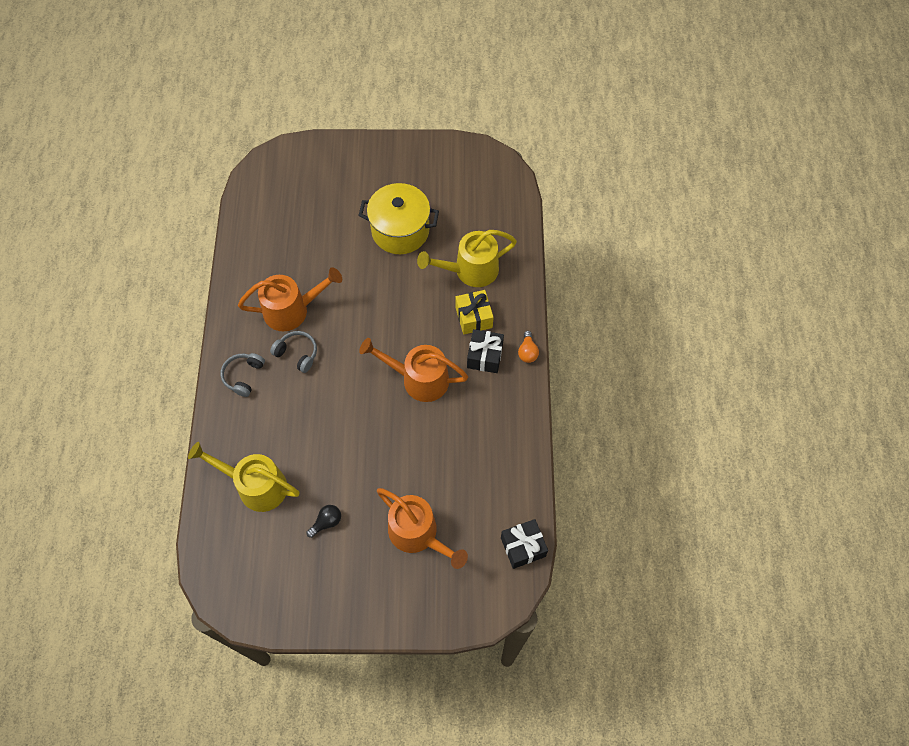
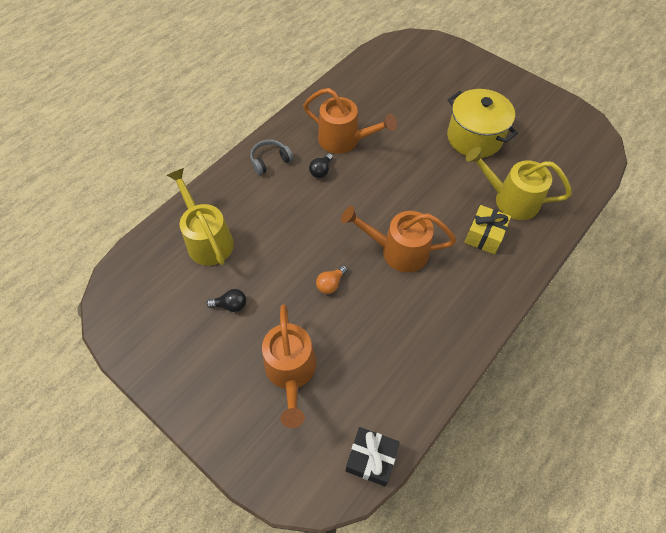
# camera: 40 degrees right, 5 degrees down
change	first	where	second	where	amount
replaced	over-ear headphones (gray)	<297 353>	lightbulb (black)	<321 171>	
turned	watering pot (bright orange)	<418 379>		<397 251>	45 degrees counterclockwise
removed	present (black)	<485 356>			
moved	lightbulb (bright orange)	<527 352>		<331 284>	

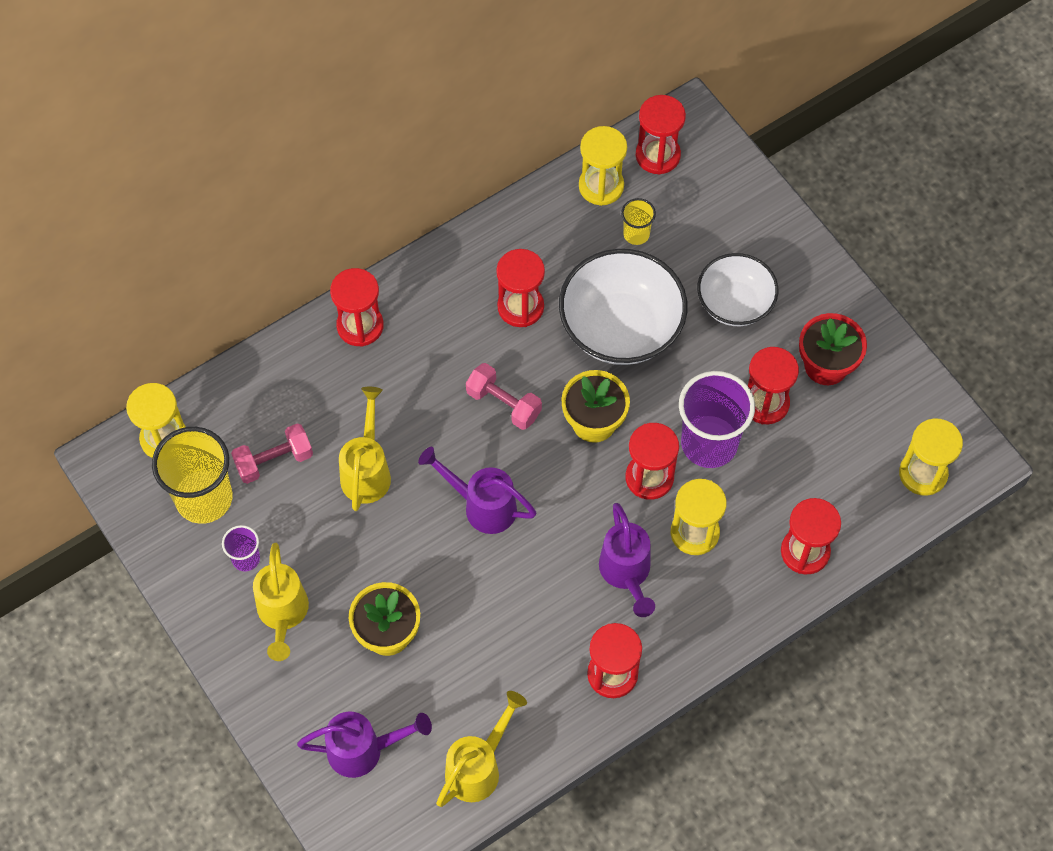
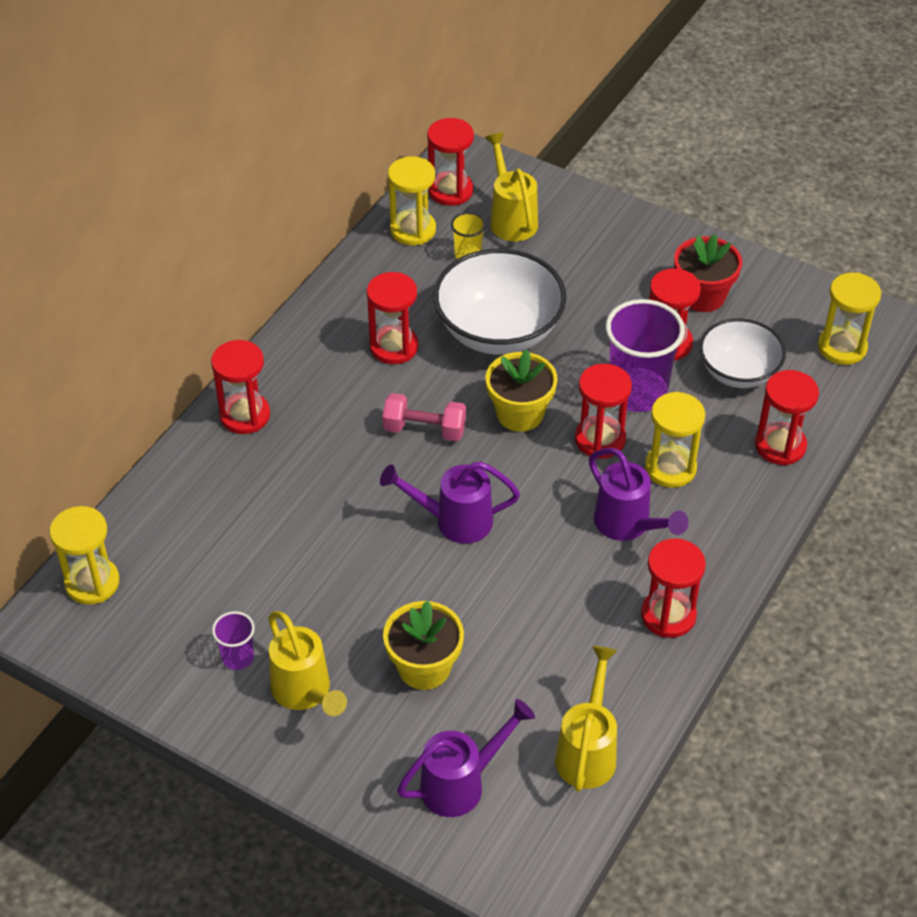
# camera: 25 degrees left, 15 degrees down
change	first	where	second	where	amount
removed	tumbler (golden)	<204 498>			
removed	free weight (rosy)	<274 460>			
moved	watering pot (golden)	<367 470>		<511 218>	
moved	deep dish (white)	<734 303>		<738 372>	

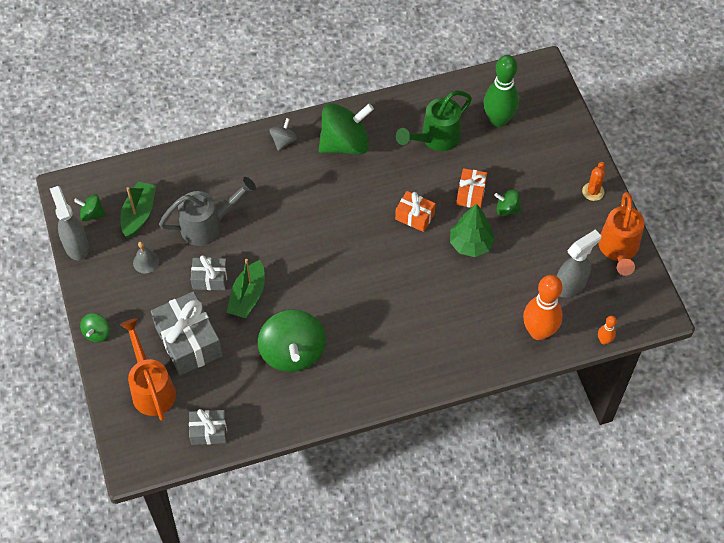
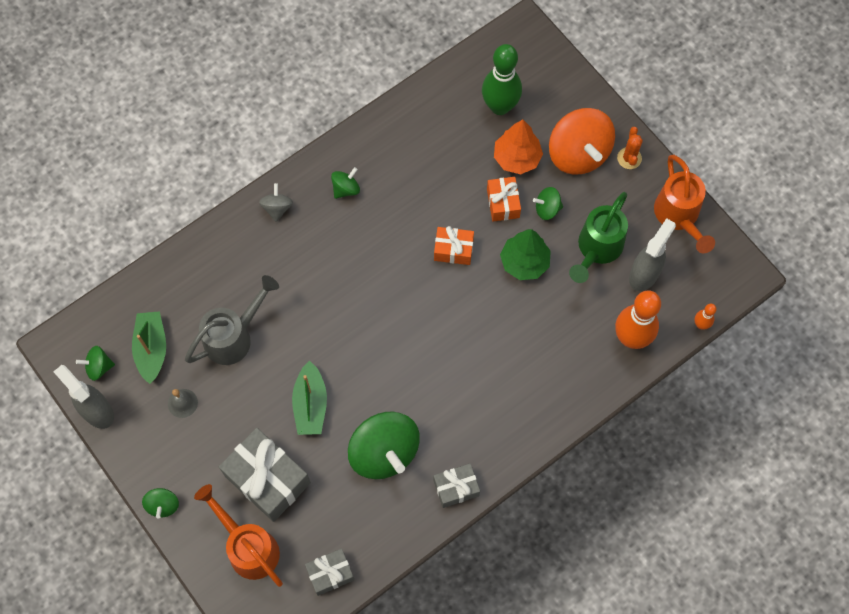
# camera: 20 degrees left, 10 degrees up
change	first	where	second	where	amount
moved	present (gray)	<210 278>		<456 488>	
resized	whirligig (green)	<345 143>		<346 189>	x0.47
moved	watering pot (green)	<435 139>		<597 249>	
added			tree (bright orange)	<517 158>	
added			whirligig (bright orange)	<578 153>	

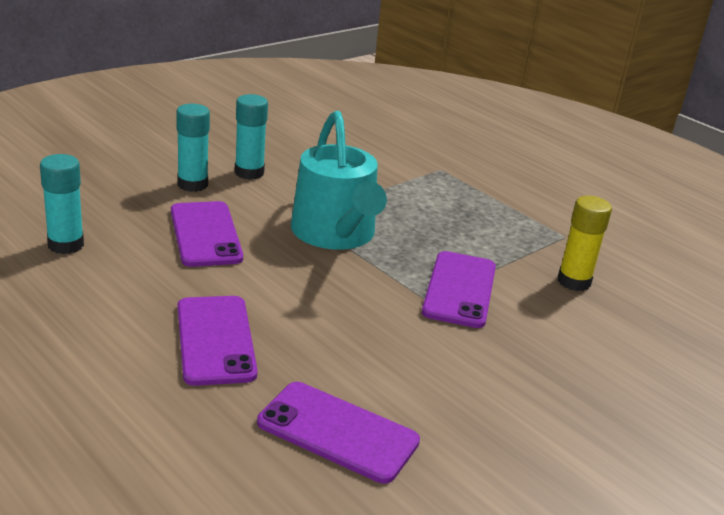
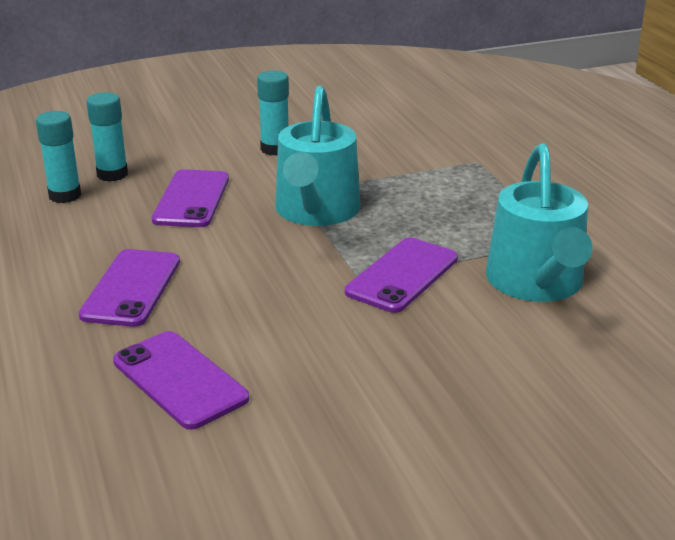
# camera: 25 degrees right, 0 degrees up
change	first	where	second	where	amount
moved	glue stick (teal)	<192 184>		<112 174>	
replaced	glue stick (golden)	<574 282>	watering pot (teal)	<537 283>	

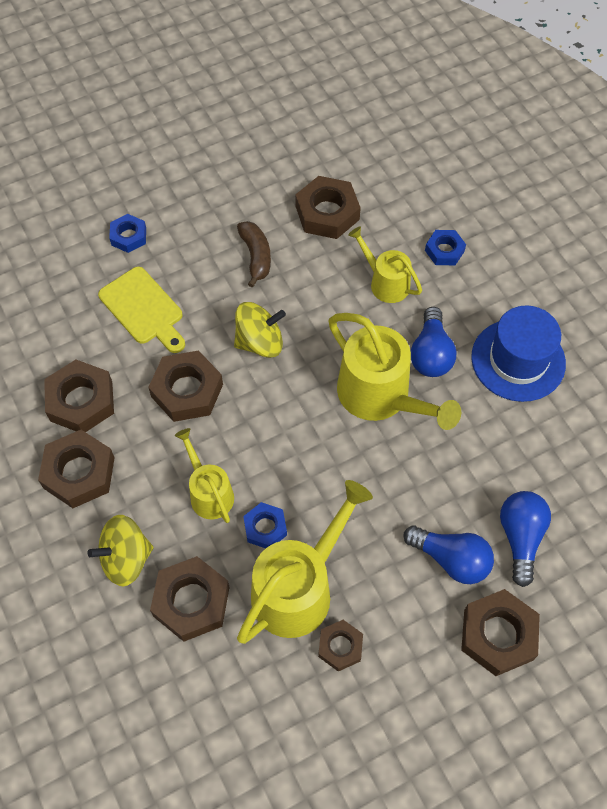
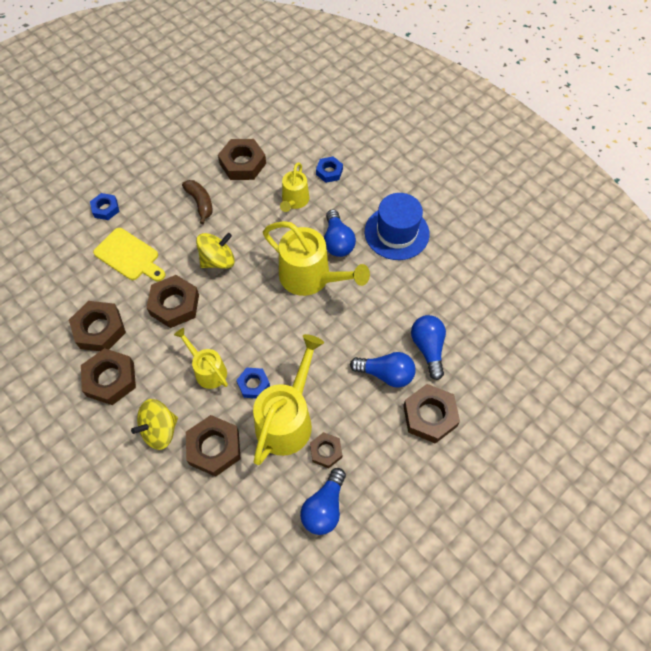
# camera: 15 degrees left, 0 degrees up
change	first	where	second	where	amount
turned	watering pot (golden)	<385 282>		<294 201>	105 degrees counterclockwise
added			lightbulb (royal blue)	<324 507>	

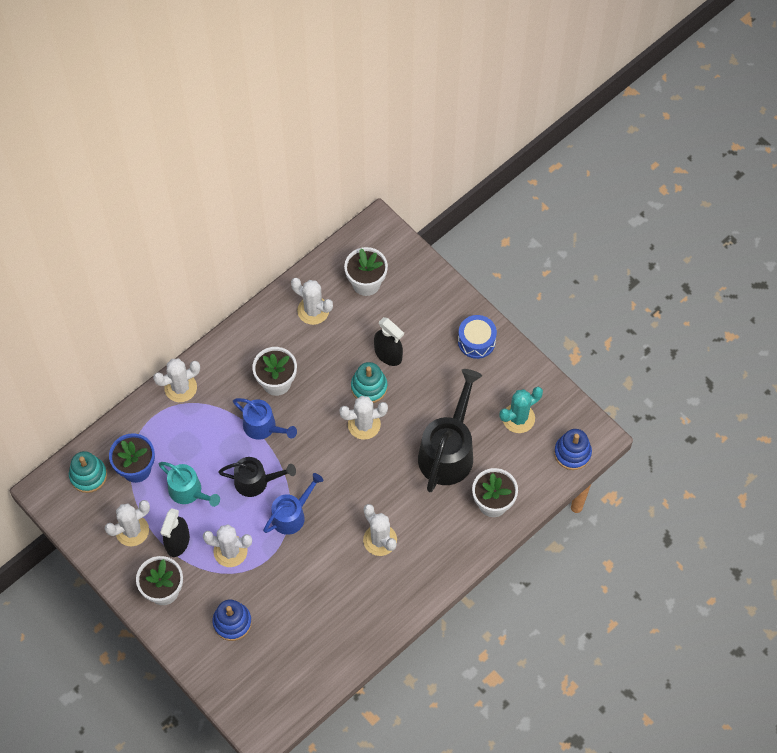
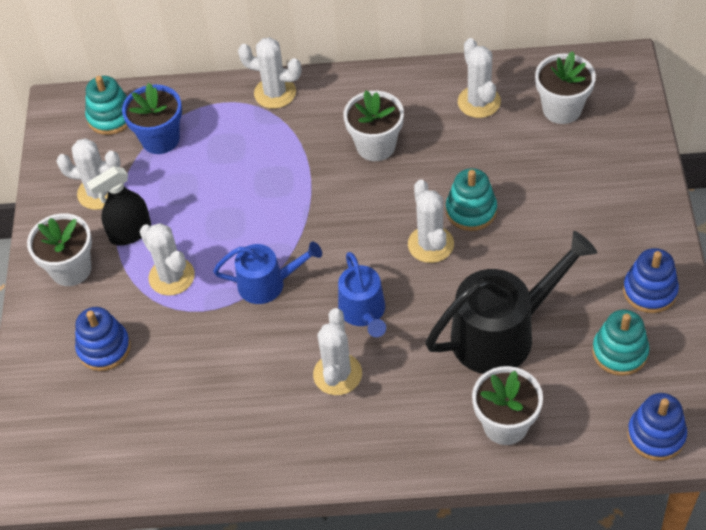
# camera: 45 degrees right, 10 degrees down
change	first	where	second	where	amount
removed	watering pot (teal)	<189 491>			
removed	watering pot (black)	<256 481>			
moved	watering pot (royal blue)	<263 427>		<364 312>	
turned	cactus (white)	<364 424>		<430 244>	45 degrees clockwise
removed	spray cleaner (black)	<388 354>			
removed	toy drum (royal blue)	<476 341>			
replaced	cactus (teal)	<518 418>	stacking rings (teal)	<619 352>	
added			stacking rings (royal blue)	<650 291>	

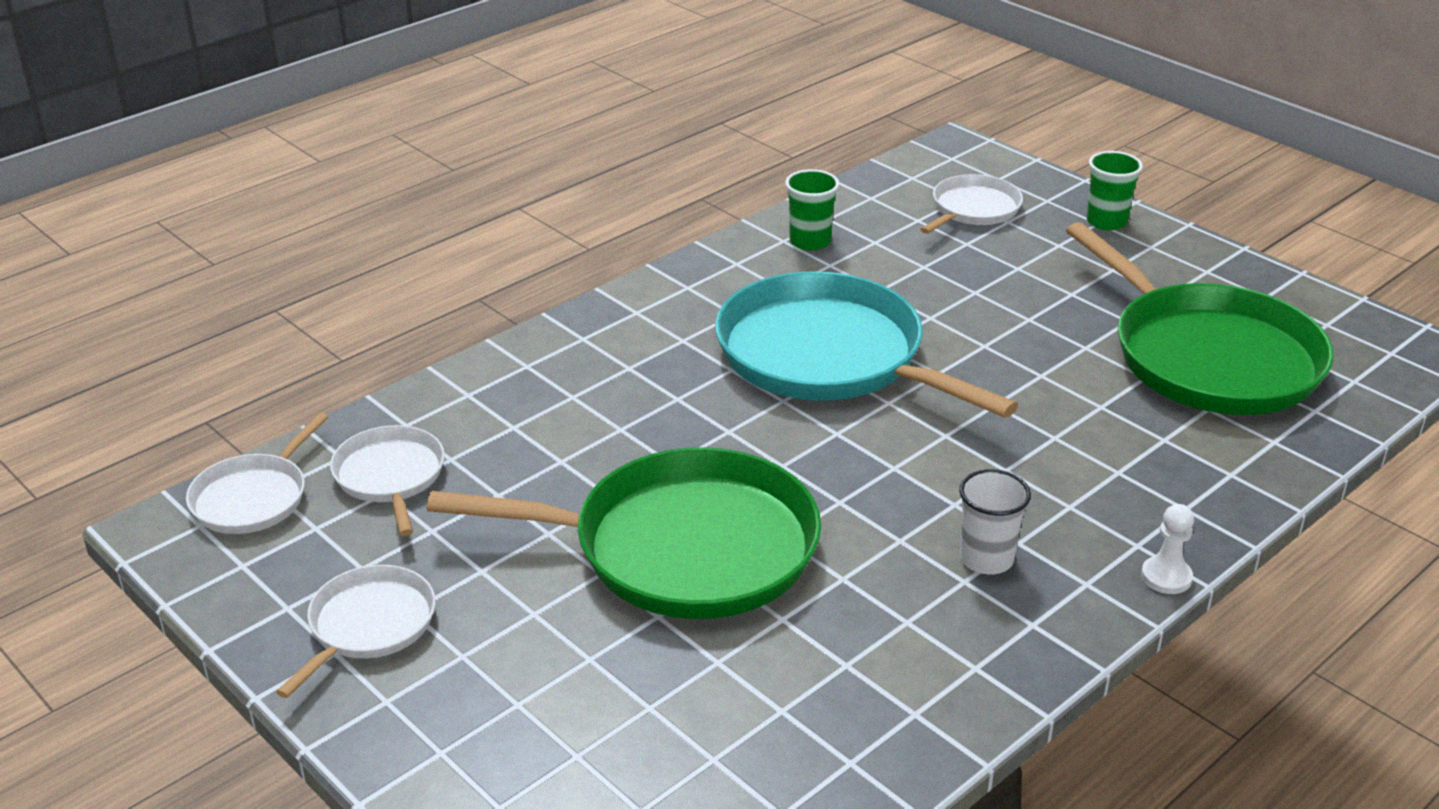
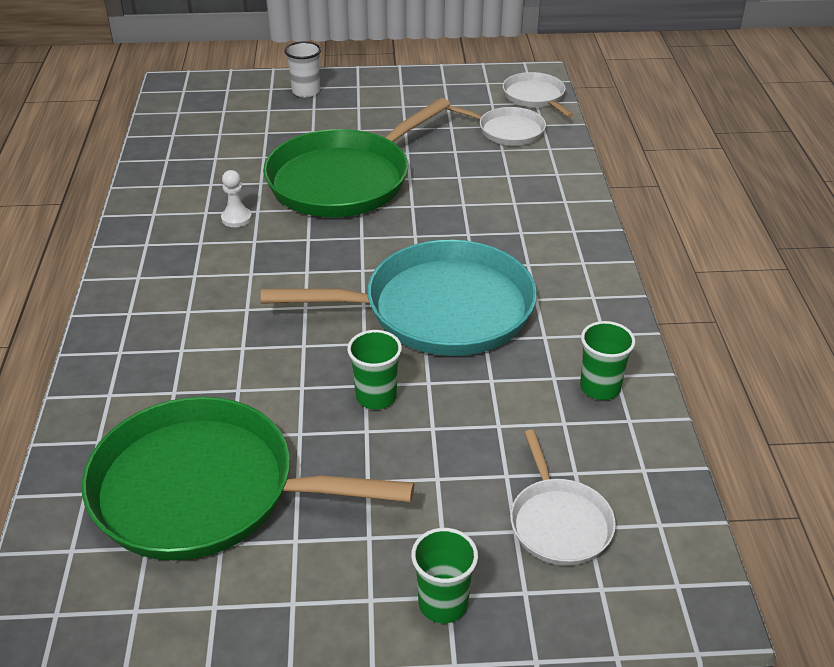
# camera: 130 degrees right, 5 degrees up
change	first	where	second	where	amount
removed	skillet (white)	<368 626>			
moved	tumbler (white)	<986 559>		<306 92>	
moved	pawn (white)	<1166 577>		<236 218>	
added			tumbler (green)	<376 397>	

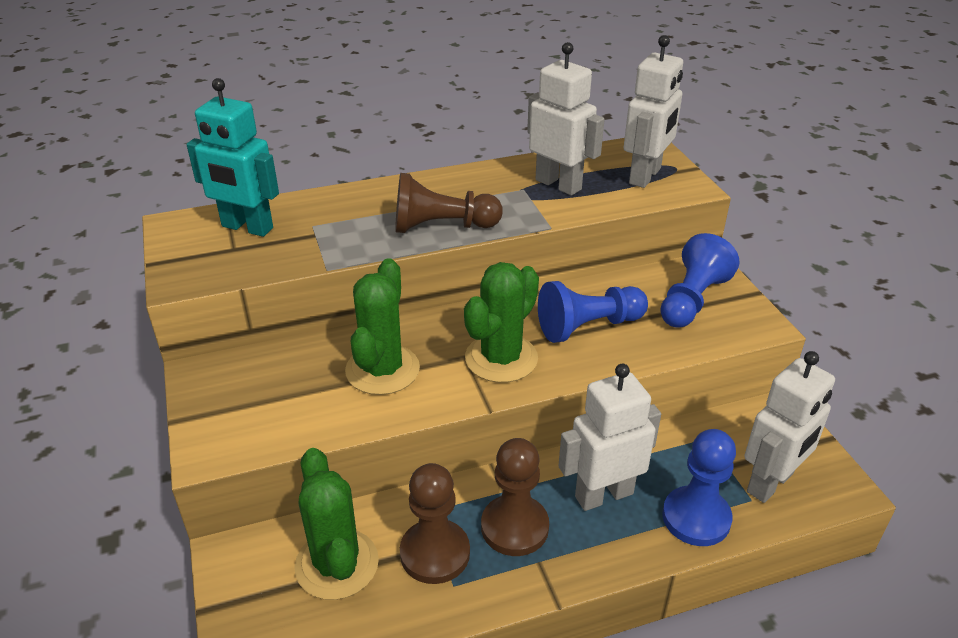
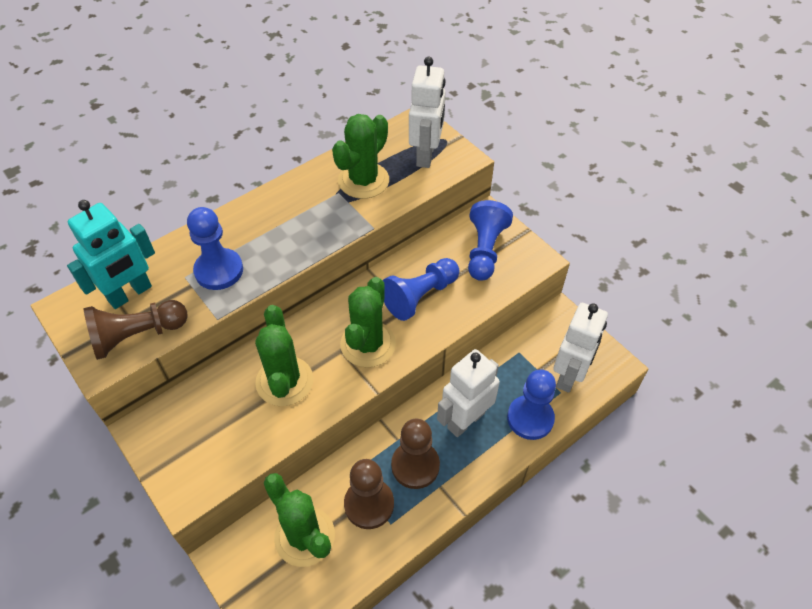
# camera: 20 degrees left, 15 degrees up
change	first	where	second	where	amount
turned	robot figure (teal)	<247 228>		<130 294>	45 degrees counterclockwise
moved	pawn (brown)	<441 226>		<137 336>	
replaced	robot figure (white)	<558 184>	cactus (green)	<363 181>	
added			pawn (royal blue)	<219 270>	

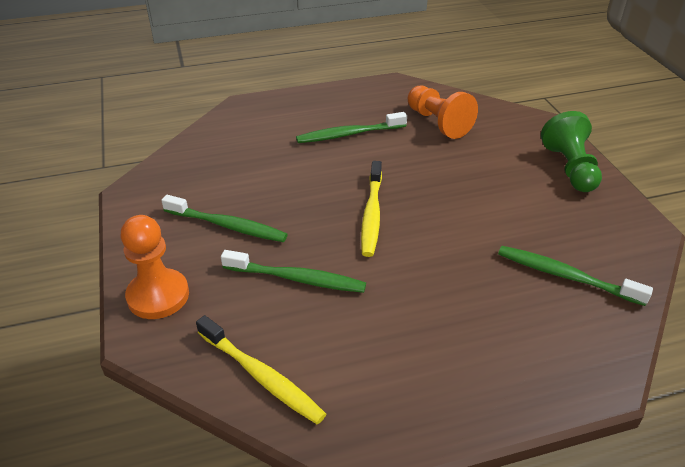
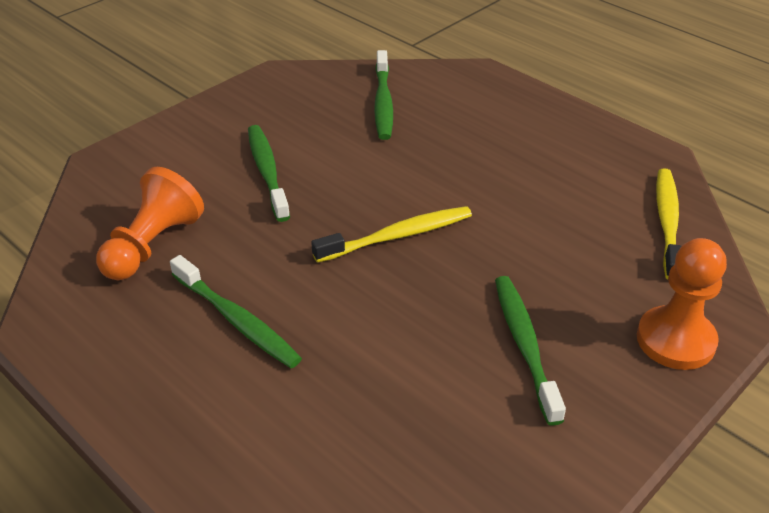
# camera: 120 degrees left, 0 degrees up
change	first	where	second	where	amount
moved	tooth brush (green)	<297 278>		<267 171>	
removed	pawn (green)	<570 168>			

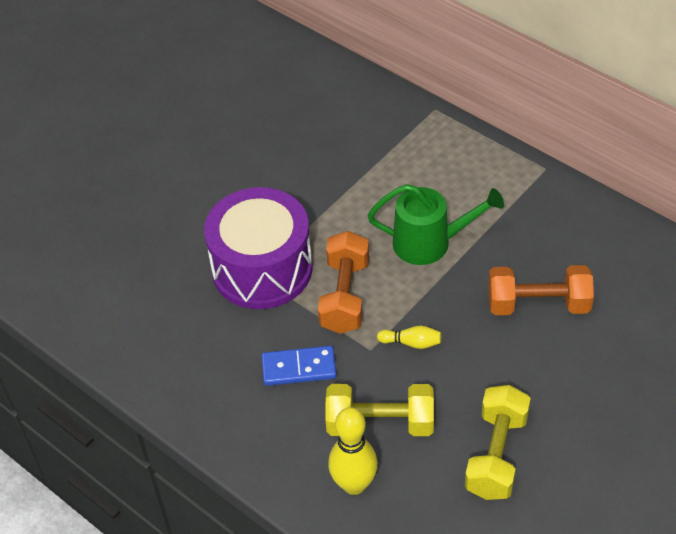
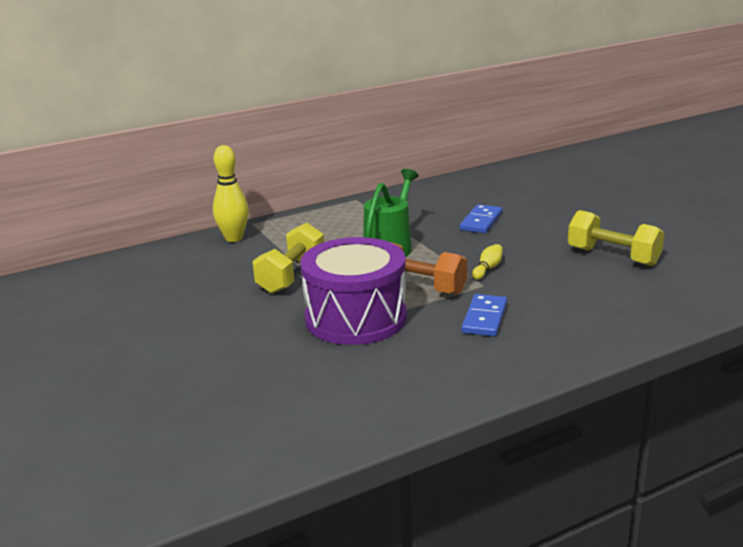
# camera: 70 degrees left, 25 degrees down
change	first	where	second	where	amount
moved	free weight (golden)	<380 423>		<291 276>	
moved	skittle (golden)	<354 484>		<234 238>	
replaced	free weight (bright orange)	<538 304>	domino tile (royal blue)	<481 221>	

